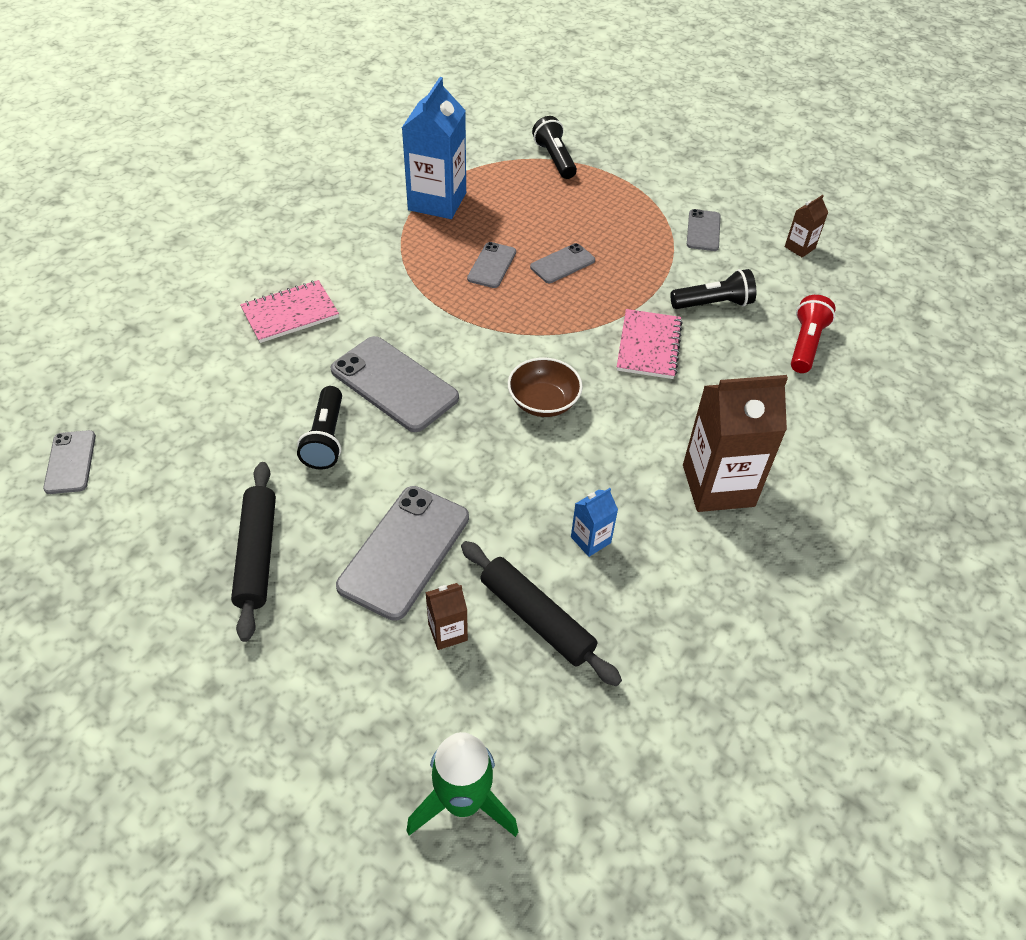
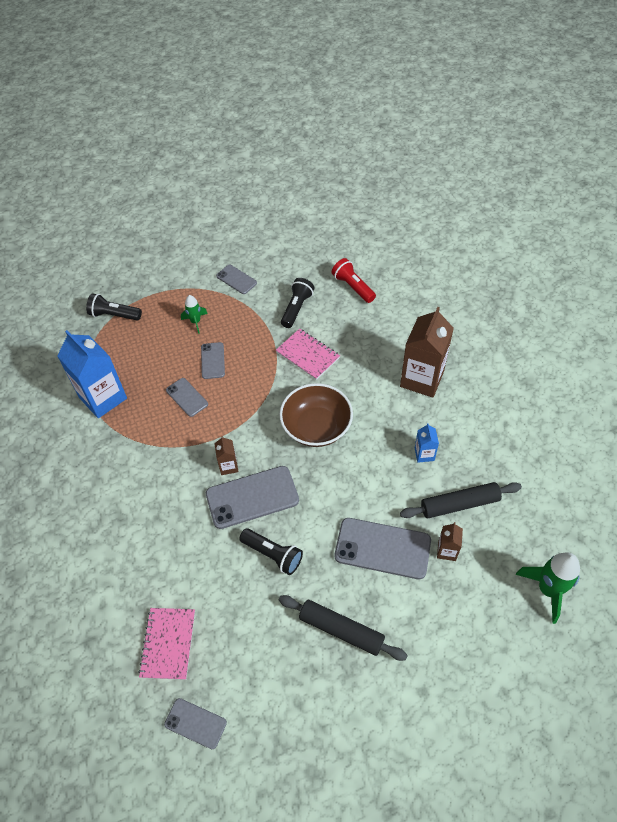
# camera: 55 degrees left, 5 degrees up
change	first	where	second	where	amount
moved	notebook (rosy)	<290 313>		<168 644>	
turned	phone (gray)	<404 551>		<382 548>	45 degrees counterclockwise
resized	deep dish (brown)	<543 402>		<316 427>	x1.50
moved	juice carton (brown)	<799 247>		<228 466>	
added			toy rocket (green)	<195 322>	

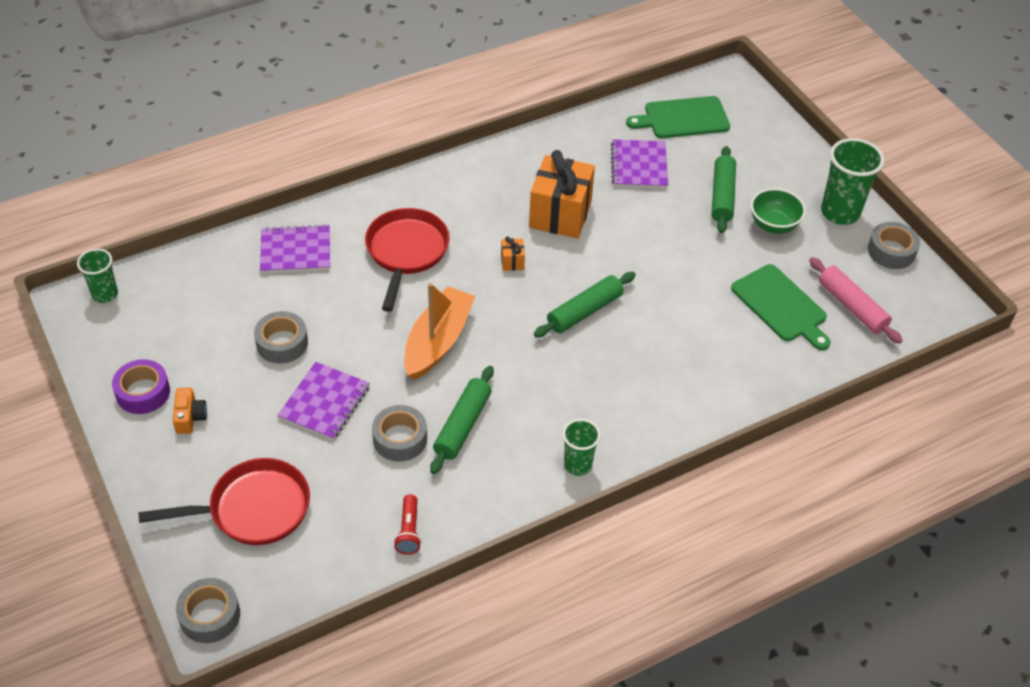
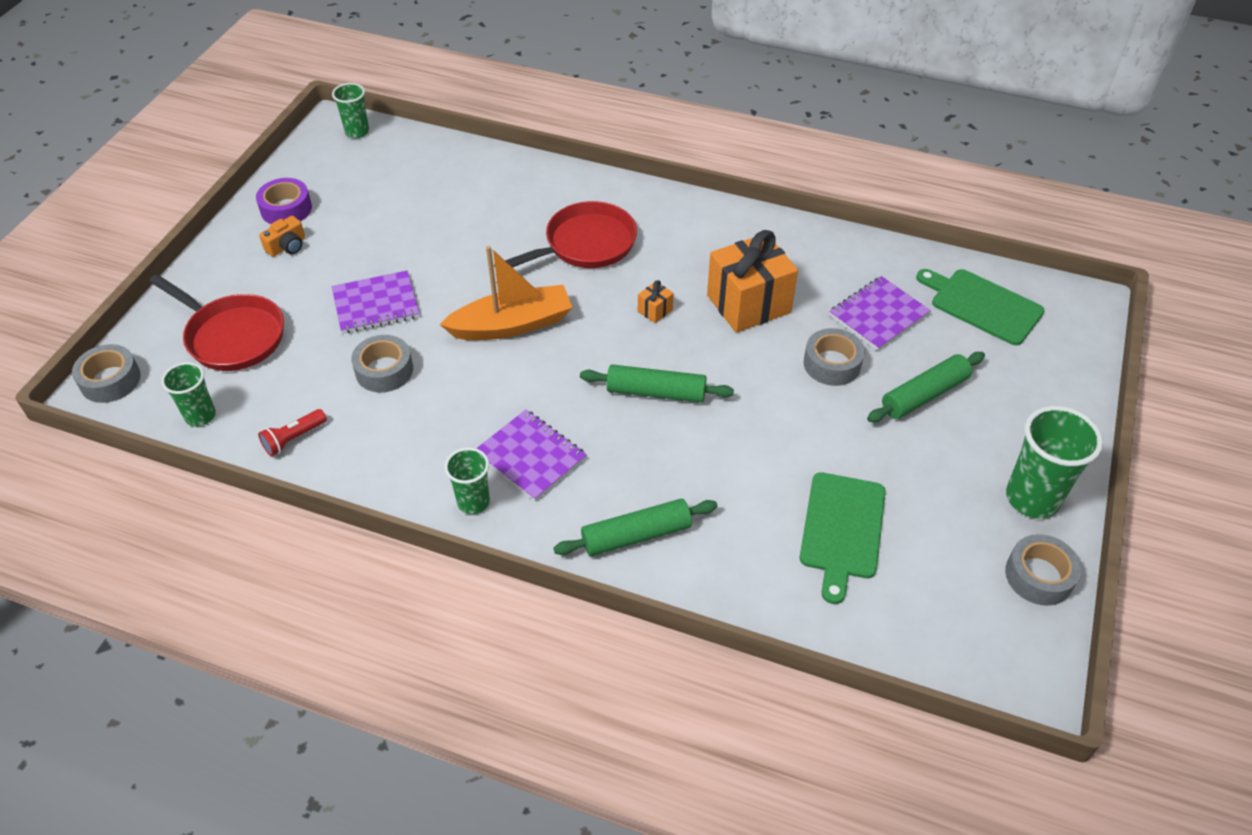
# camera: 50 degrees right, 0 degrees up
change	first	where	second	where	amount
moved	roll of tape (gray)	<282 343>		<832 364>	
moved	notebook (purple)	<295 251>		<530 456>	
moved	dough roller (green)	<462 425>		<636 535>	
removed	deep dish (green)	<773 225>			
removed	dough roller (rosy)	<852 307>			
added			tumbler (green)	<200 416>	

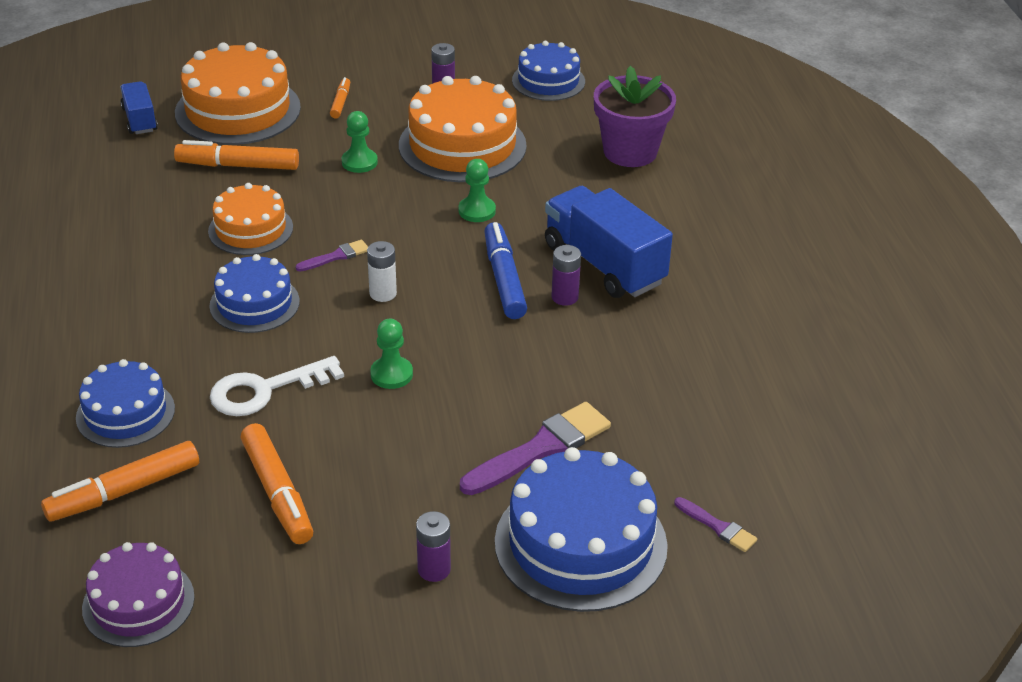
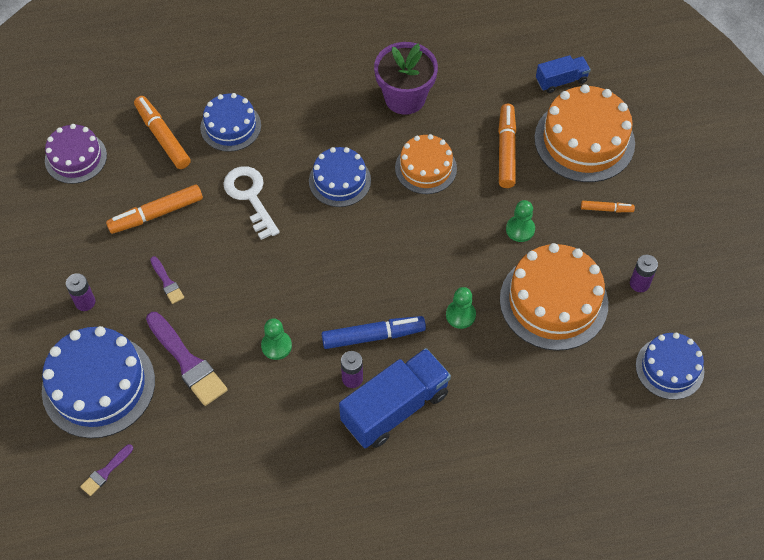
# camera: 90 degrees right, 20 degrees up
change	first	where	second	where	amount
moved	paint brush (purple)	<336 256>		<167 282>	
removed	battery (white)	<383 293>			
moved	pawn (green)	<391 374>		<276 346>	
moved	plant pot (purple)	<630 152>		<405 98>	

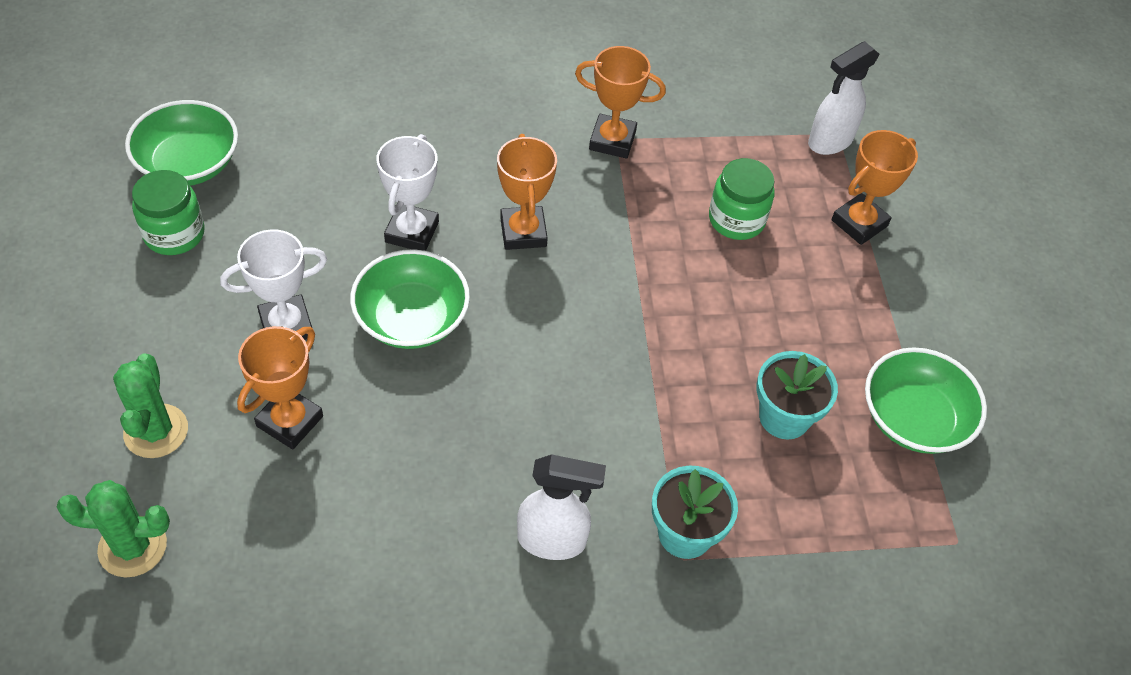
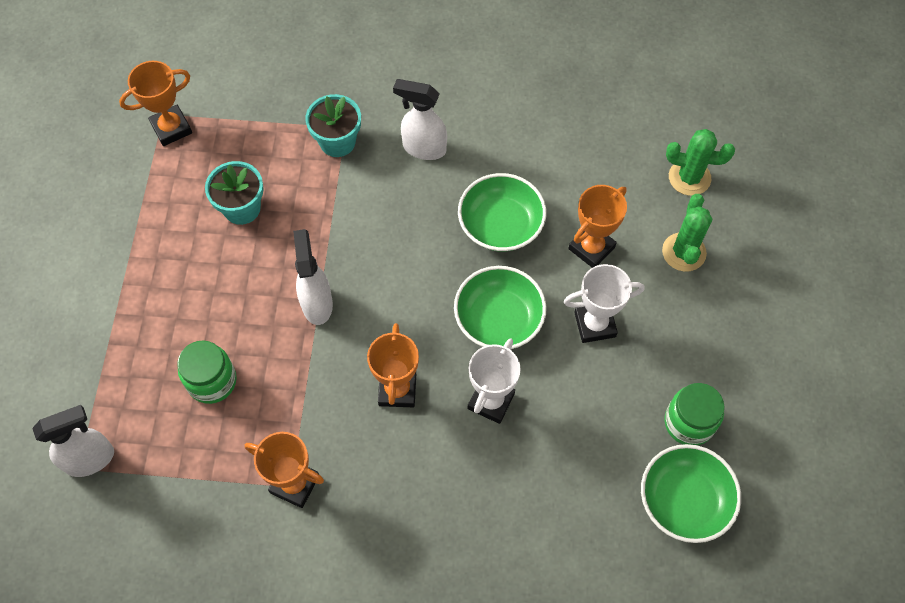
# camera: 165 degrees left, 10 degrees up
change	first	where	second	where	amount
moved	award cup (bright orange)	<859 223>		<171 128>	
moved	deep dish (green)	<913 418>		<500 225>	
added			spray cleaner (white)	<317 303>	

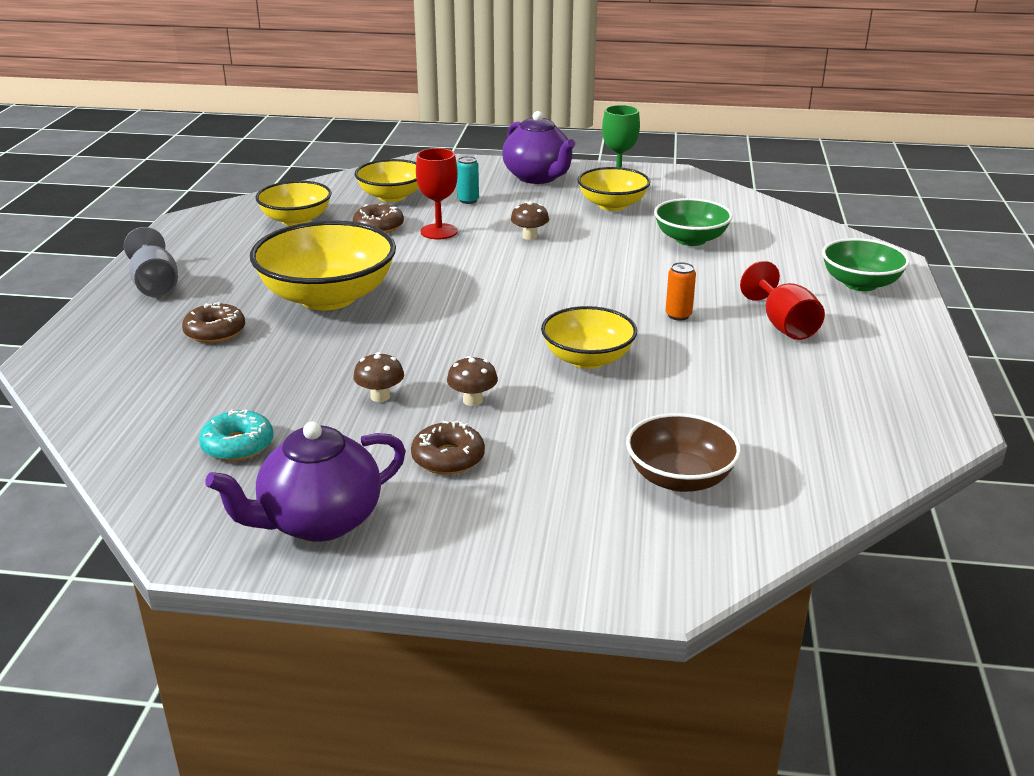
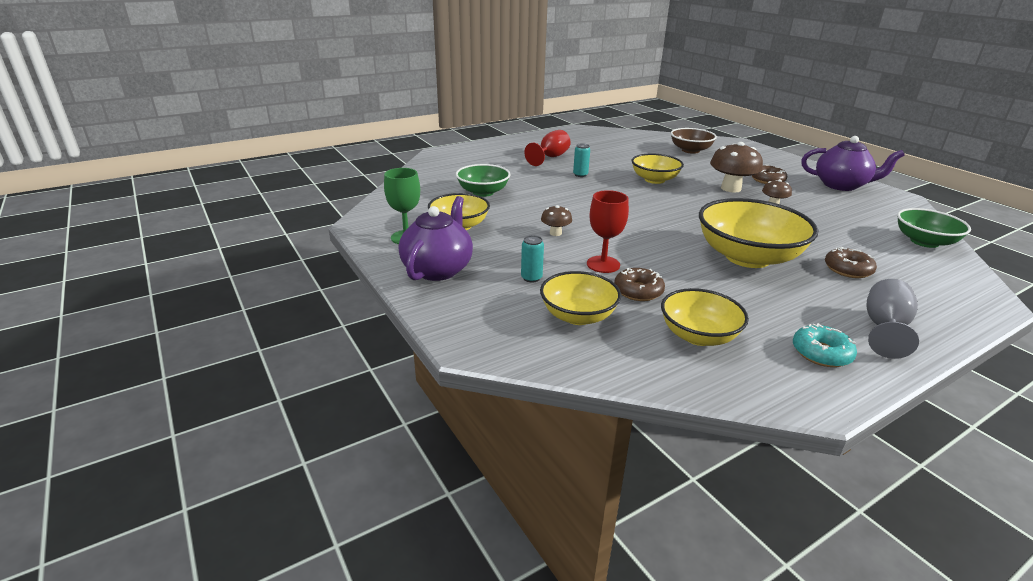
# camera: 130 degrees left, 0 degrees up
change	first	where	second	where	amount
moved	doughnut (teal)	<237 445>		<821 353>	
resized	toadstool (brown)	<472 400>		<730 188>	x1.89
recoloured	tin (bright orange)	<678 315>	tin (teal)	<580 175>	
moved	deep dish (green)	<860 283>		<924 242>	

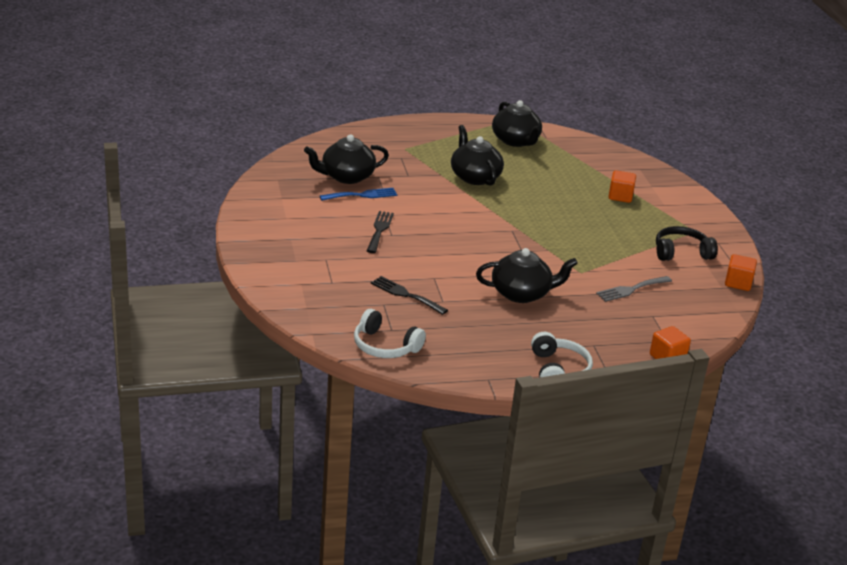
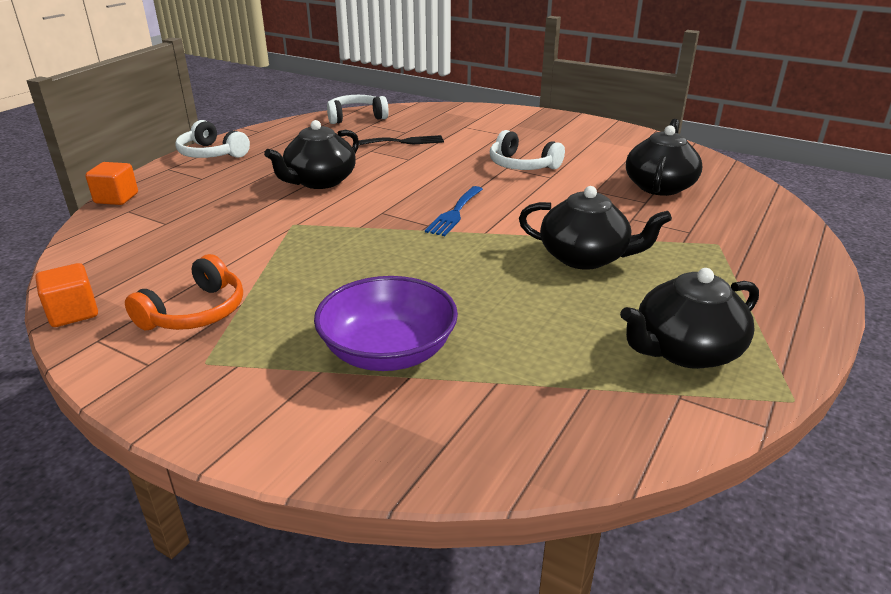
# camera: 135 degrees right, 0 degrees up
change	first	where	second	where	amount
moved	fork (royal blue)	<362 195>		<455 213>	
replaced	fork (black)	<379 230>	over-ear headphones (white)	<522 165>	
turned	teapot (black)	<515 141>		<685 351>	45 degrees counterclockwise
removed	fork (gray)	<631 289>			
replaced	block (bright orange)	<620 196>	deep dish (purple)	<388 351>	
recoloured	over-ear headphones (black)	<681 252>	over-ear headphones (bright orange)	<195 312>	

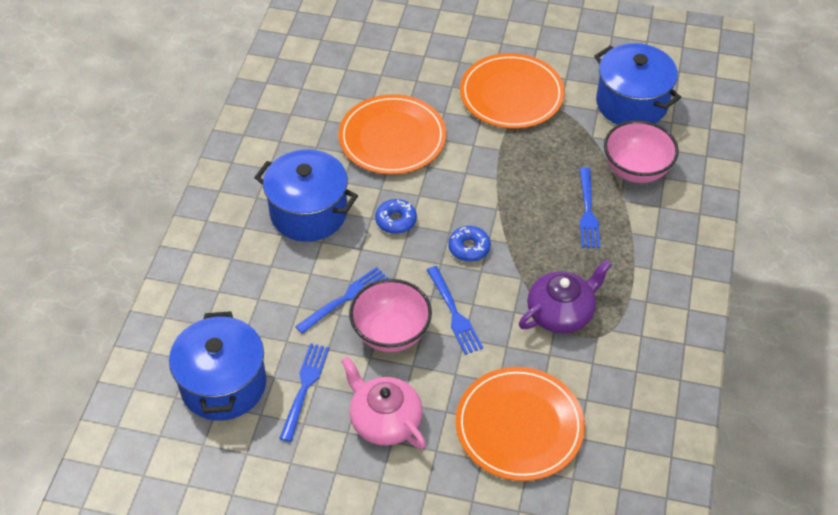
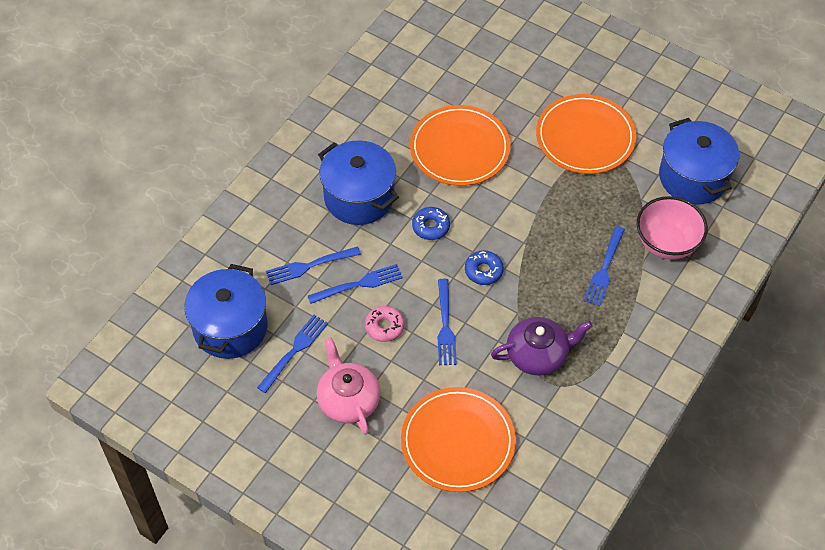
# camera: 20 degrees right, 5 degrees up
change	first	where	second	where	amount
replaced	deep dish (rosy)	<391 333>	doughnut (rosy)	<384 327>	
added			fork (royal blue)	<309 266>	

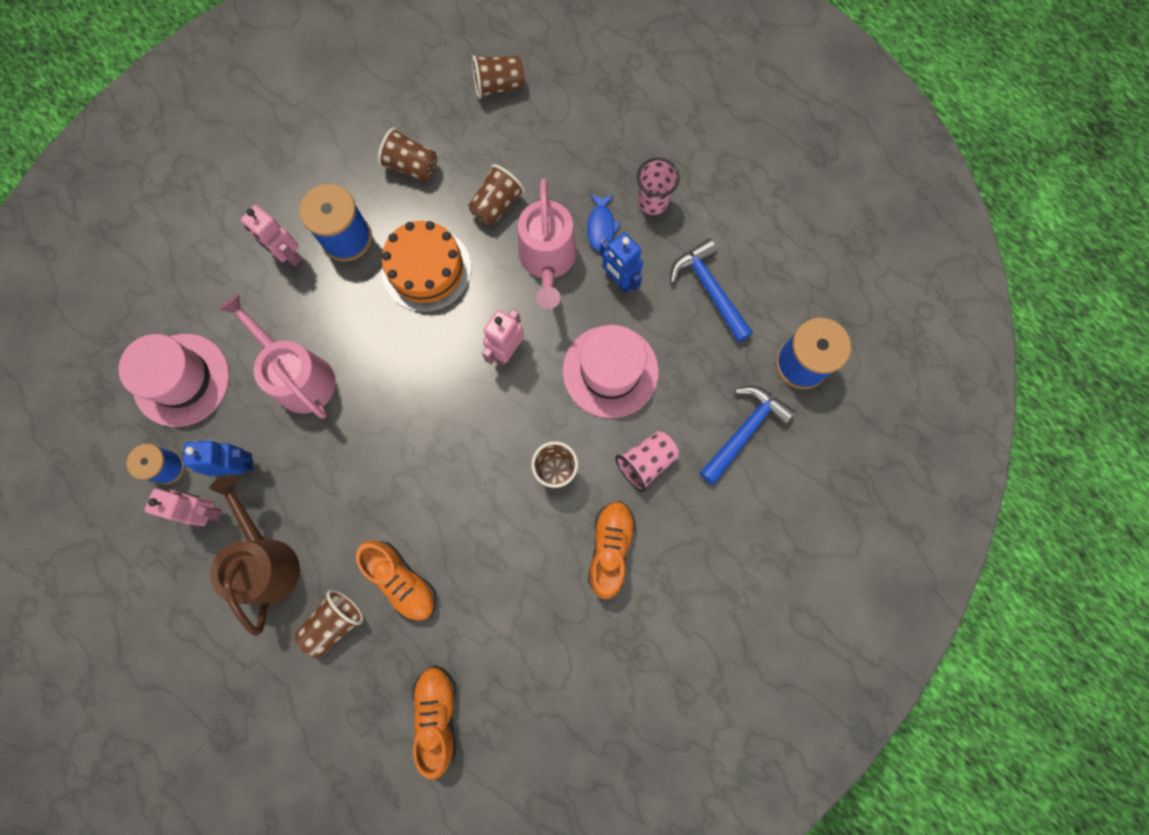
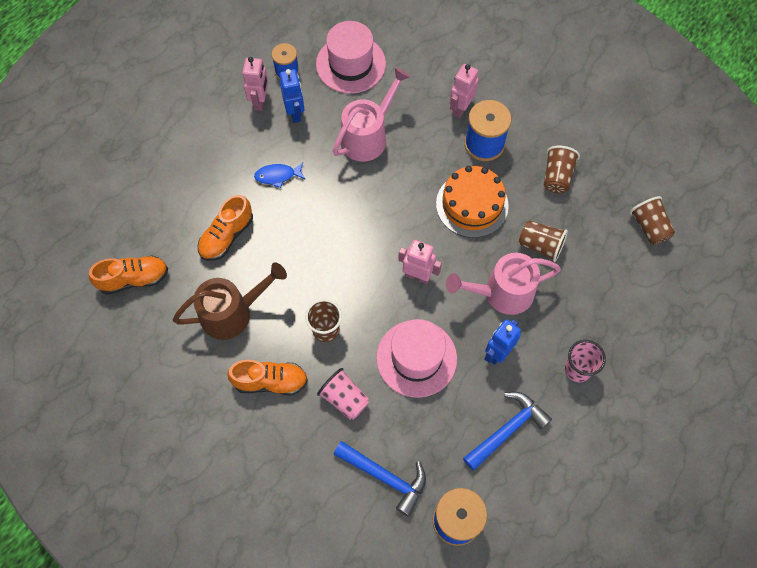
# camera: 80 degrees right, 10 degrees down
change	first	where	second	where	amount
moved	watering pot (brown)	<266 561>		<232 313>	
removed	tumbler (brown)	<334 623>			
moved	toy fish (royal blue)	<601 226>		<278 176>	

